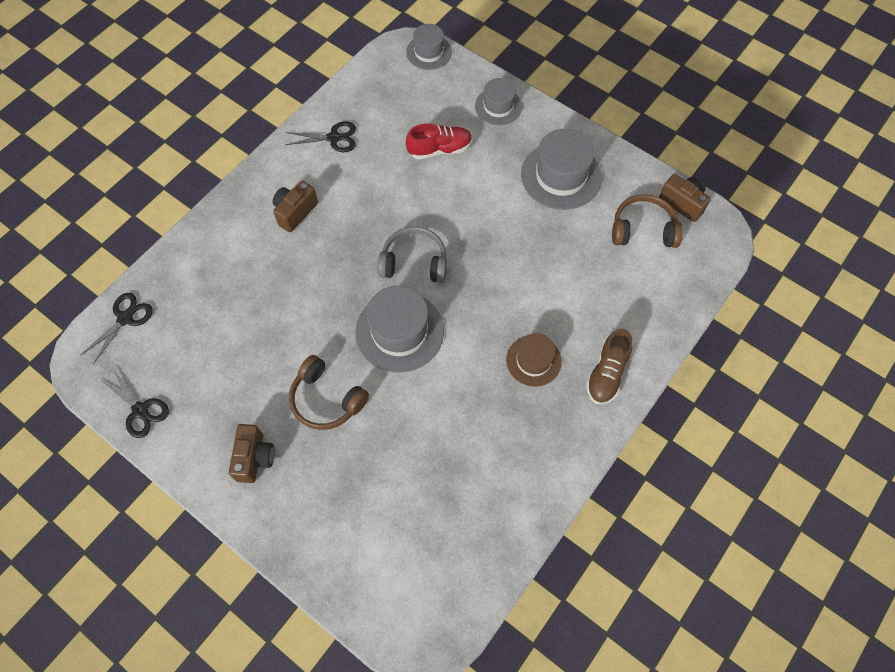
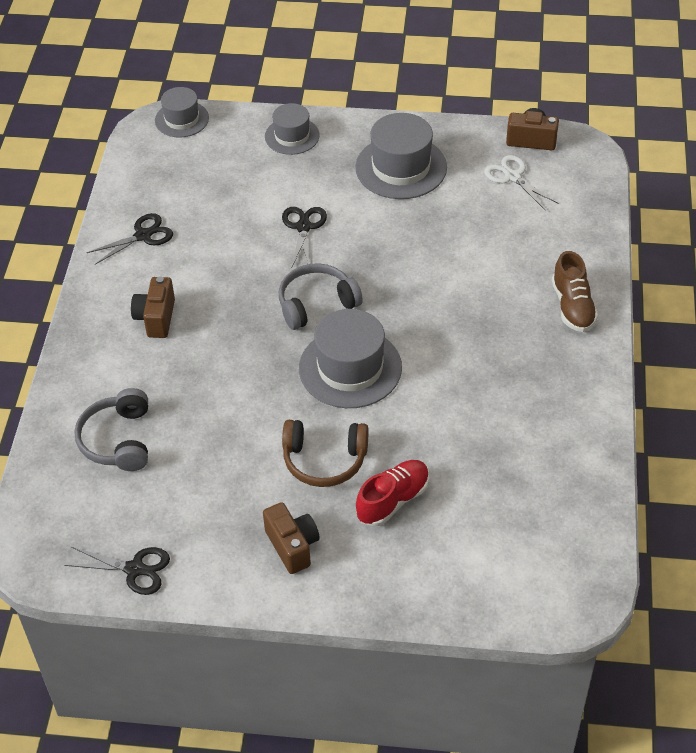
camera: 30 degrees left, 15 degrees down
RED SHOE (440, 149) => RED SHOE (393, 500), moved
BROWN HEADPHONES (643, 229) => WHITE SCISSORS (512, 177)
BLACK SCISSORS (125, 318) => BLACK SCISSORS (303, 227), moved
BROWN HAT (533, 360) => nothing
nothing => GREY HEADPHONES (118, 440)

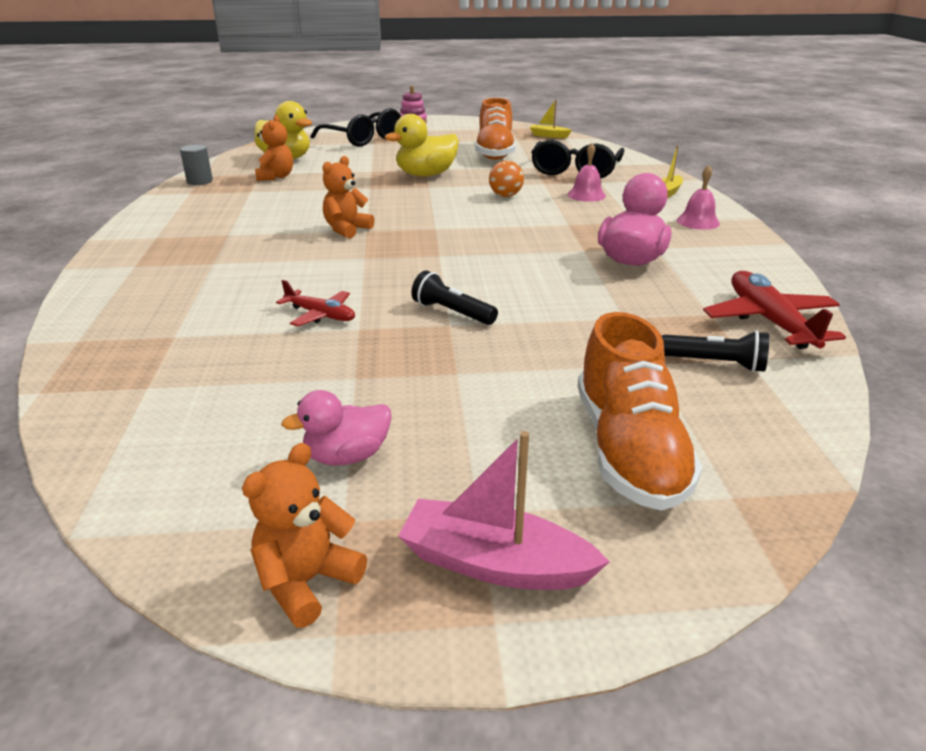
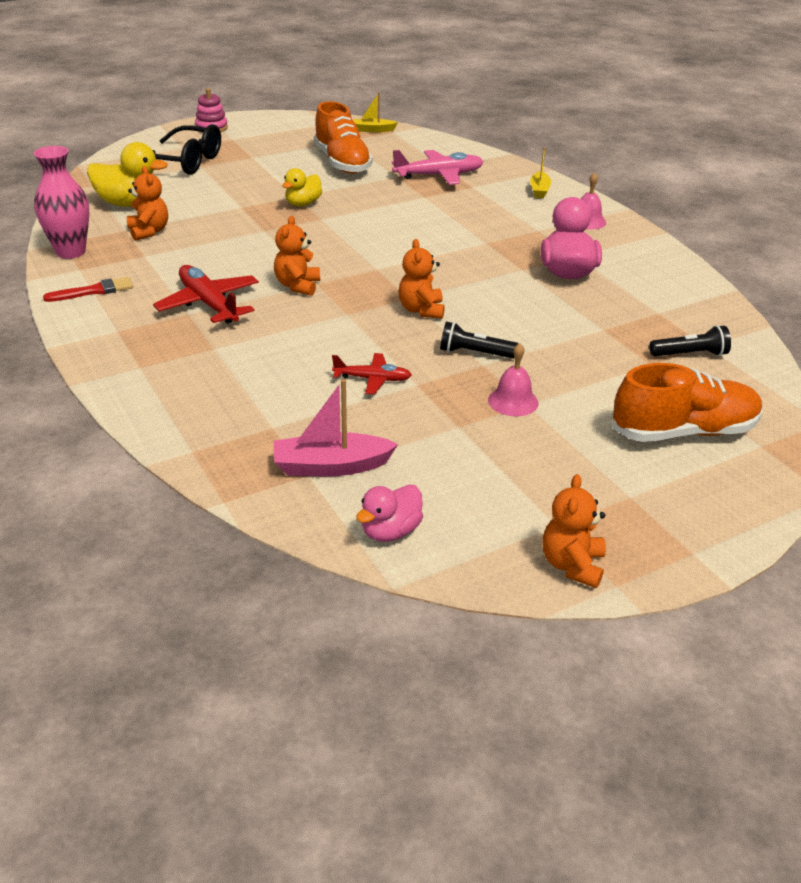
camera: 25 degrees left, 5 degrees up
YELLOW DUCK (426, 175) => YELLOW DUCK (303, 204), x0.63
BLACK GLASSES (575, 171) => PINK PLANE (439, 176)
PINK BELL (586, 195) => PINK BELL (513, 401), moved
GREY CYLINDER (200, 181) => PINK VASE (71, 252)
ORANGE BALL (505, 196) => nothing
RED PLANE (769, 321) => RED PLANE (209, 304), moved
ORANGE SHOE (628, 450) => ORANGE SHOE (683, 432), 75 degrees counterclockwise
PINK DUCK (347, 456) => PINK DUCK (390, 531), moved
PINK BOAT (495, 564) => PINK BOAT (331, 466), moved
nothing => ORANGE TEDDY BEAR (421, 310)
nothing => RED BRUSH (94, 291)

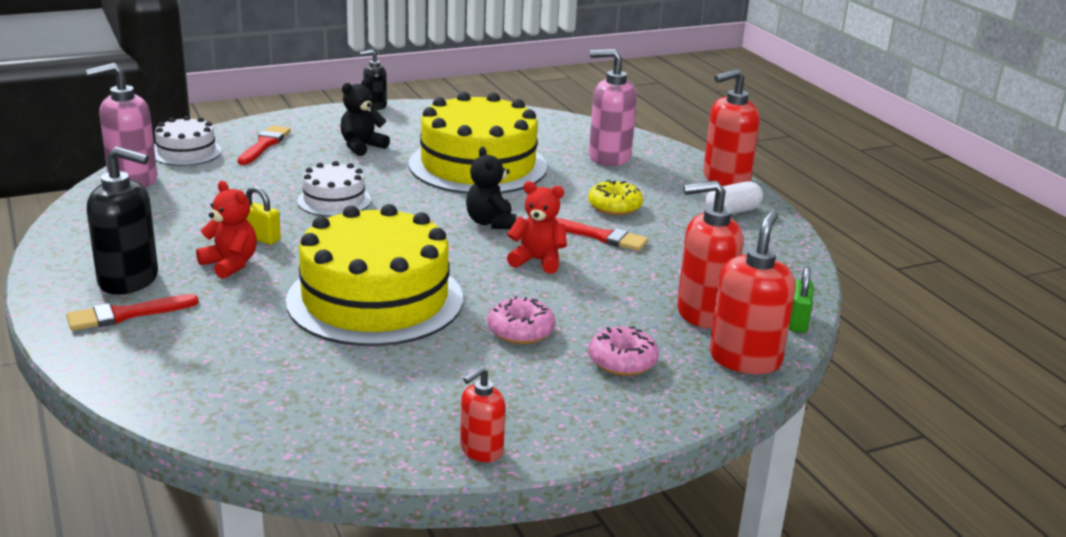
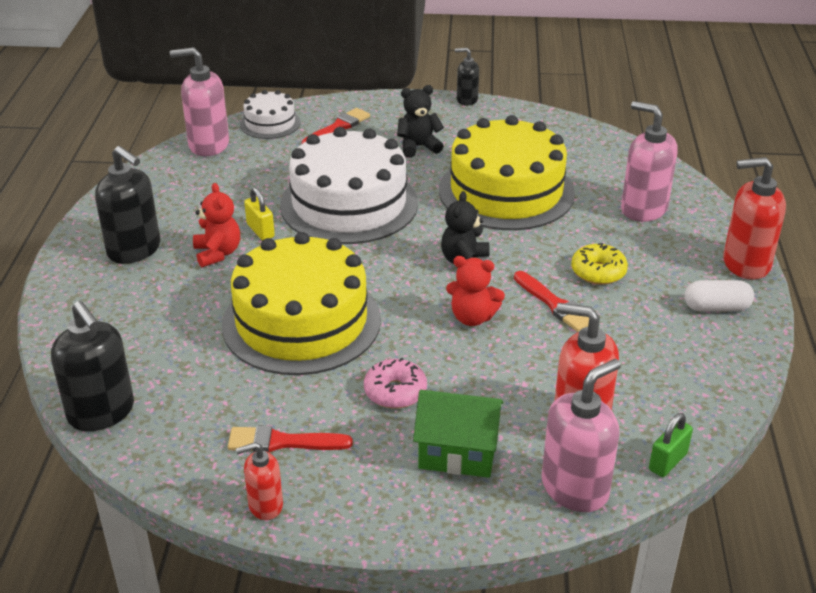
camera: 30 degrees right, 10 degrees up
WHITE CAKE (334, 200) => WHITE CAKE (349, 204), x2.05
RED TEDDY BEAR (537, 261) => RED TEDDY BEAR (472, 317), 150 degrees clockwise
RED SOAP DISPENSER (745, 359) => PINK SOAP DISPENSER (575, 488)
RED BRUSH (126, 314) => RED BRUSH (282, 442), moved
PINK DONUT (622, 361) => GREEN HOUSE (457, 453)
nothing => BLACK SOAP DISPENSER (101, 412)

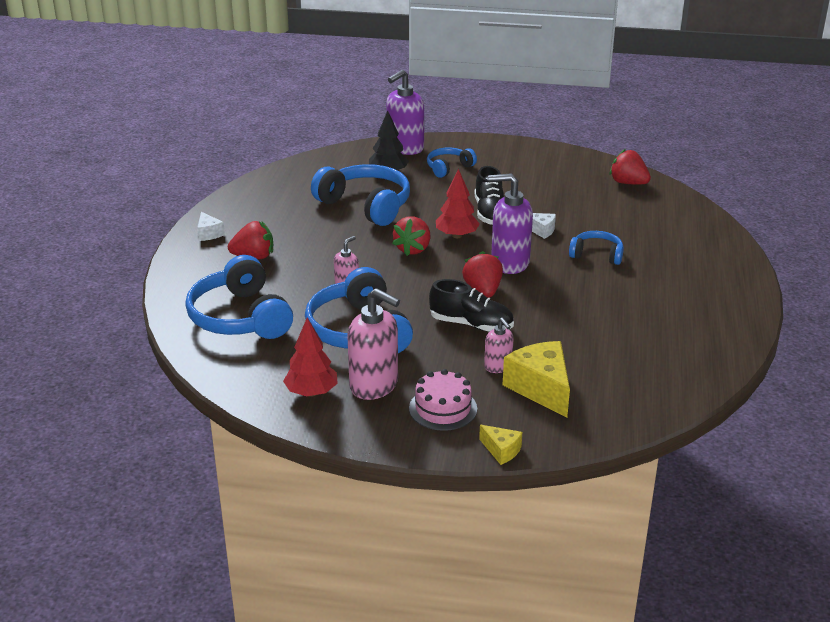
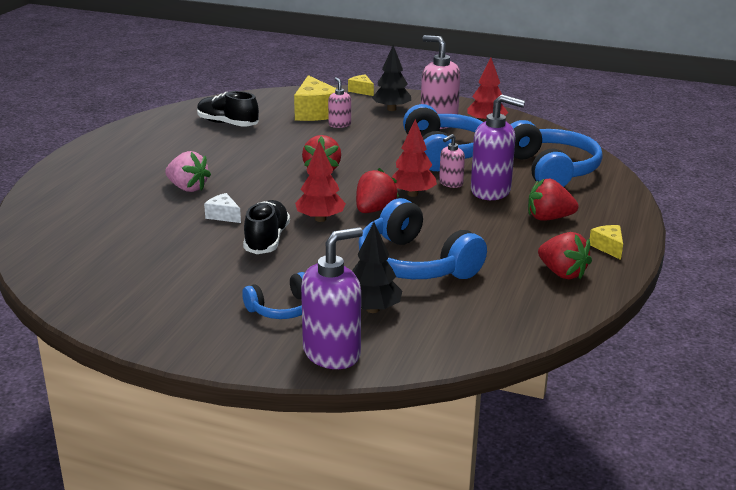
camera: 170 degrees left, 5 degrees down
RED STRAWBERRY (628, 183) => RED STRAWBERRY (562, 273), moved
PURPLE SOAP DISPENSER (509, 263) => PURPLE SOAP DISPENSER (491, 191), moved
WHITE CHEESE (209, 233) => YELLOW CHEESE (608, 247)
BLUE HEADPHONES (596, 255) => PINK STRAWBERRY (188, 188)
BLACK SHOE (471, 324) => BLACK SHOE (227, 124), moved
PINK CAKE (443, 408) => BLACK TREE (391, 109)
nothing => RED TREE (412, 194)

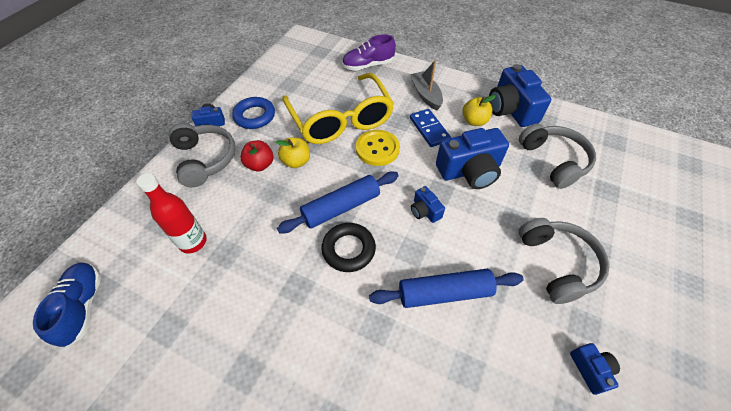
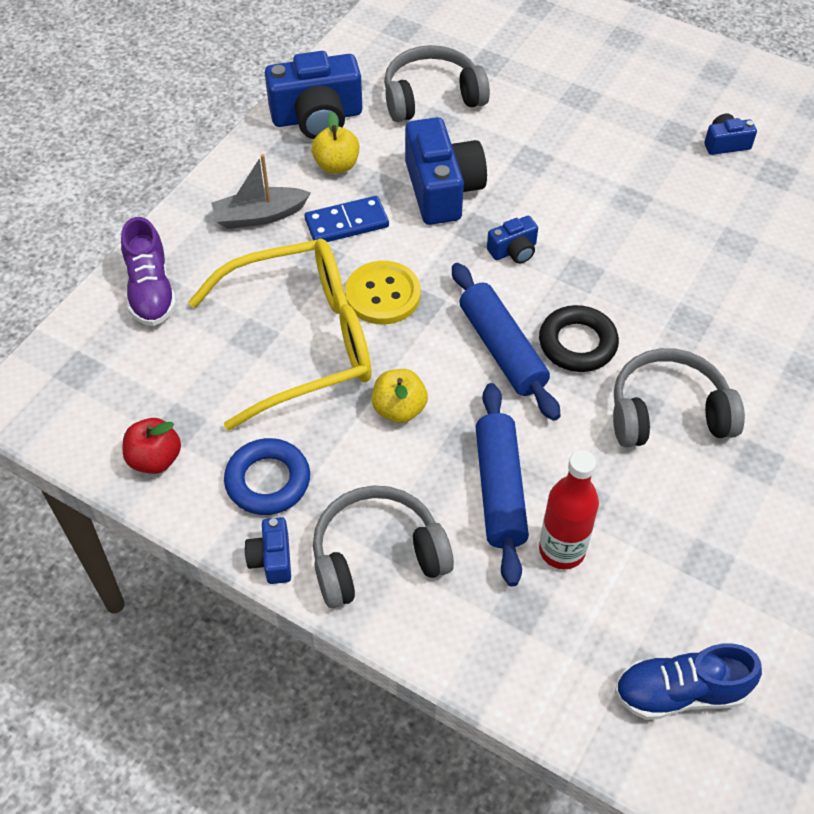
camera: 85 degrees left, 0 degrees up
RED APPLE (260, 165) => RED APPLE (155, 459), moved
GREY HEADPHONES (557, 264) => GREY HEADPHONES (668, 413), moved
BLUE ROLLING PIN (444, 293) => BLUE ROLLING PIN (499, 489), moved

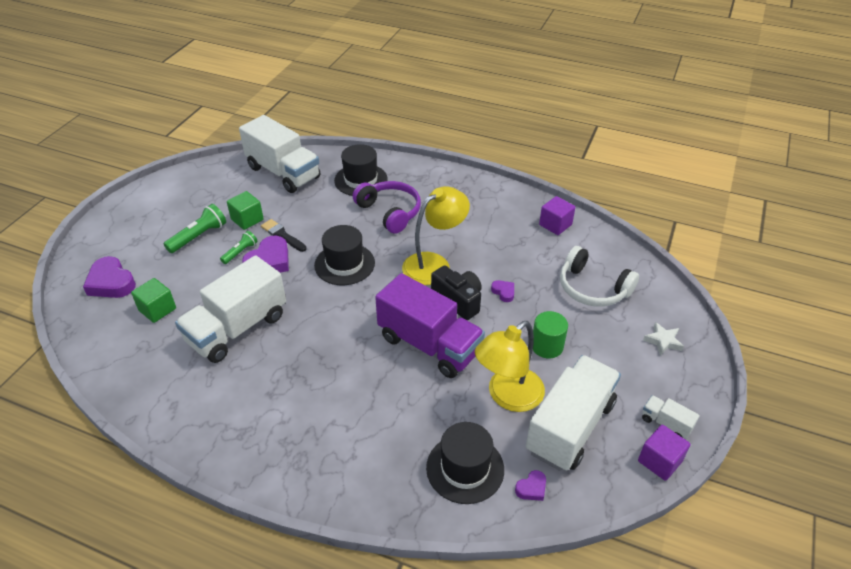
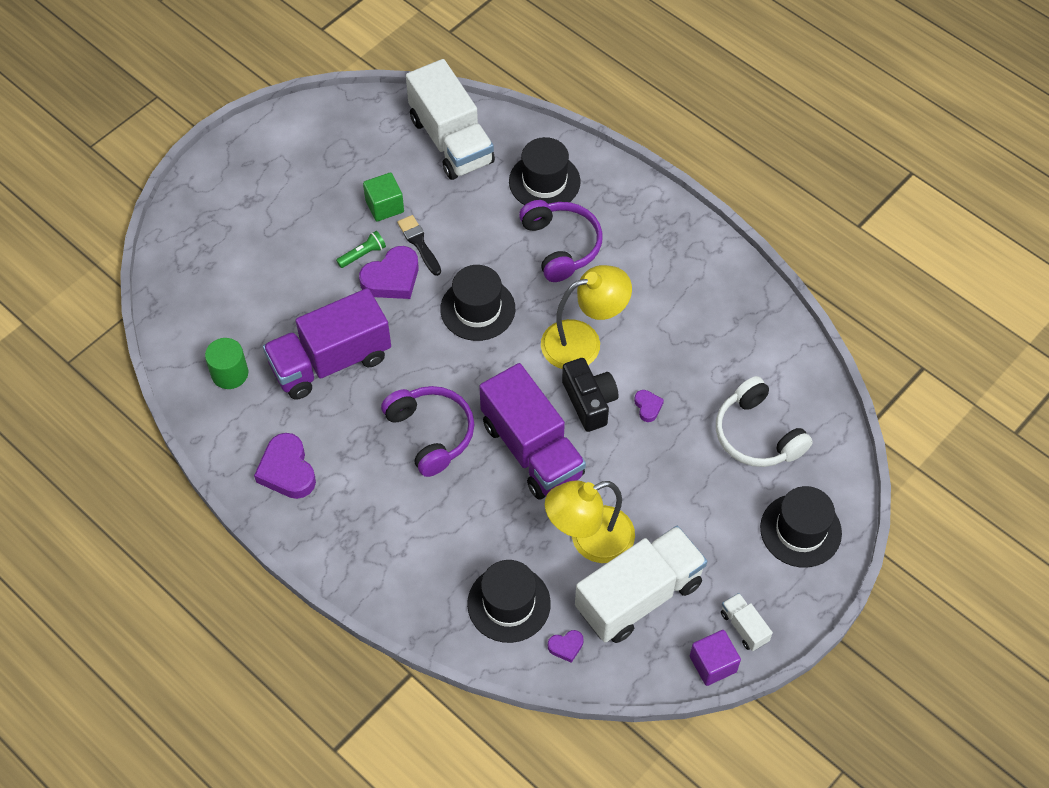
camera: 20 degrees right, 15 degrees up
PURPLE CUBE (555, 225) => nothing
GREEN FLASHLIGHT (199, 236) => nothing
WHITE TRUCK (237, 328) => PURPLE TRUCK (330, 361)
PURPLE HEART (111, 282) => PURPLE HEART (287, 470), moved
GREEN CUBE (157, 309) => nothing
GREEN CYLINDER (547, 346) => GREEN CYLINDER (230, 373), moved
WHITE STAR (663, 341) => BLACK HAT (800, 530)
nothing => PURPLE HEADPHONES (431, 433)

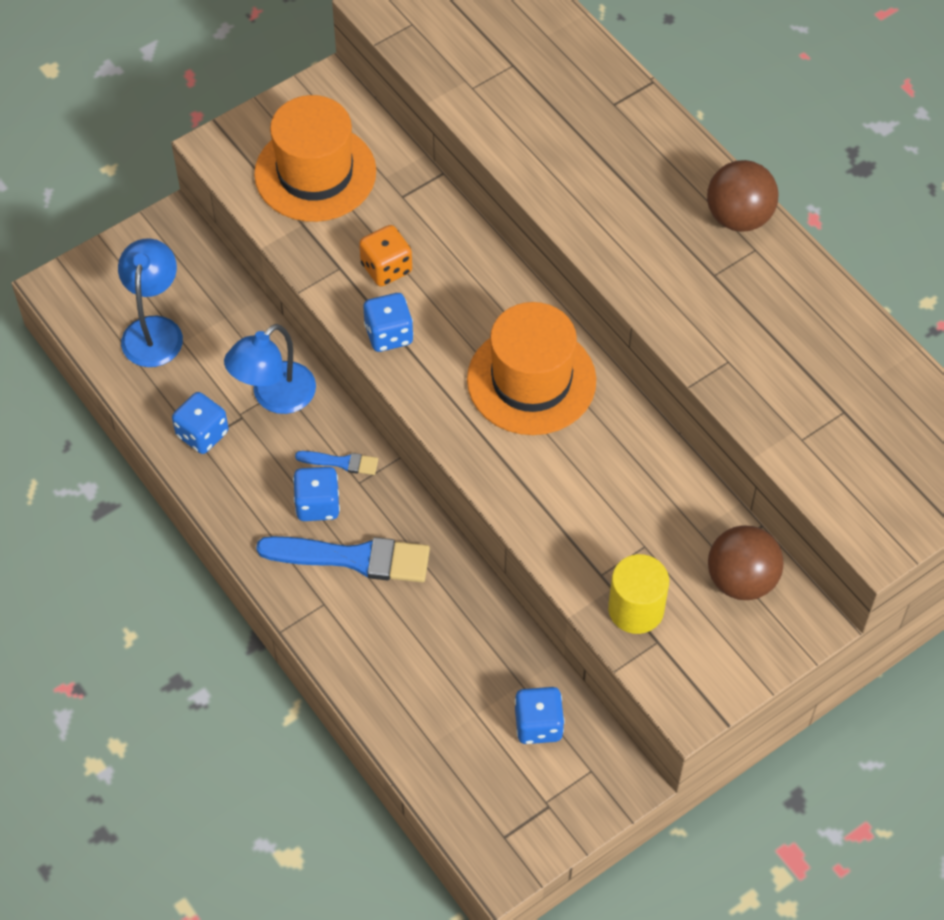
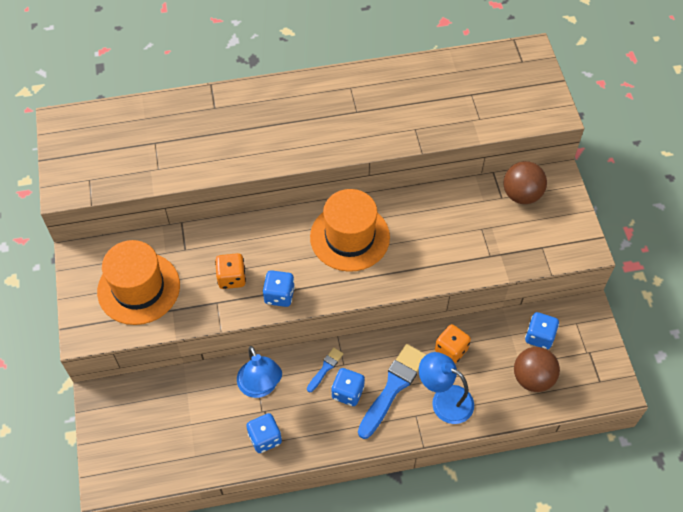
camera: 65 degrees left, 0 degrees up
BROWN BALL (738, 217) => BROWN BALL (532, 378), moved
BLUE LAMP (154, 330) => BLUE LAMP (444, 400), moved
YELLOW CYLINDER (636, 609) => nothing
nothing => ORANGE DICE (451, 350)

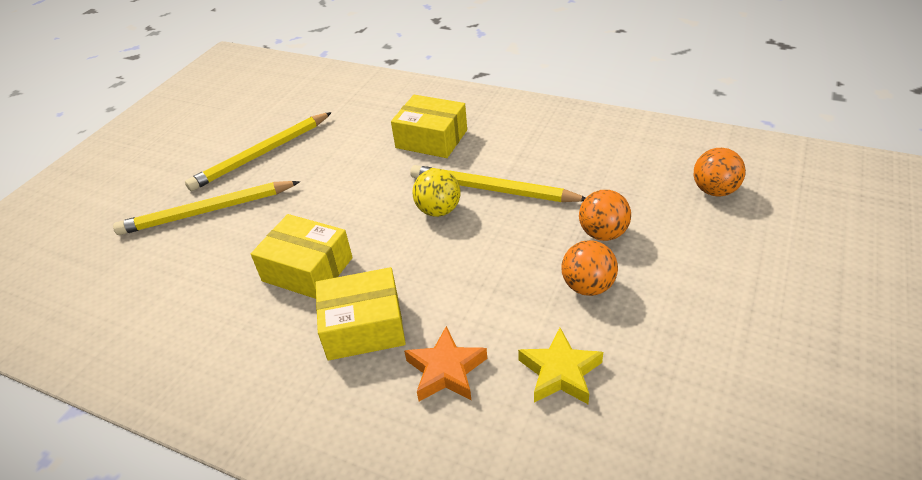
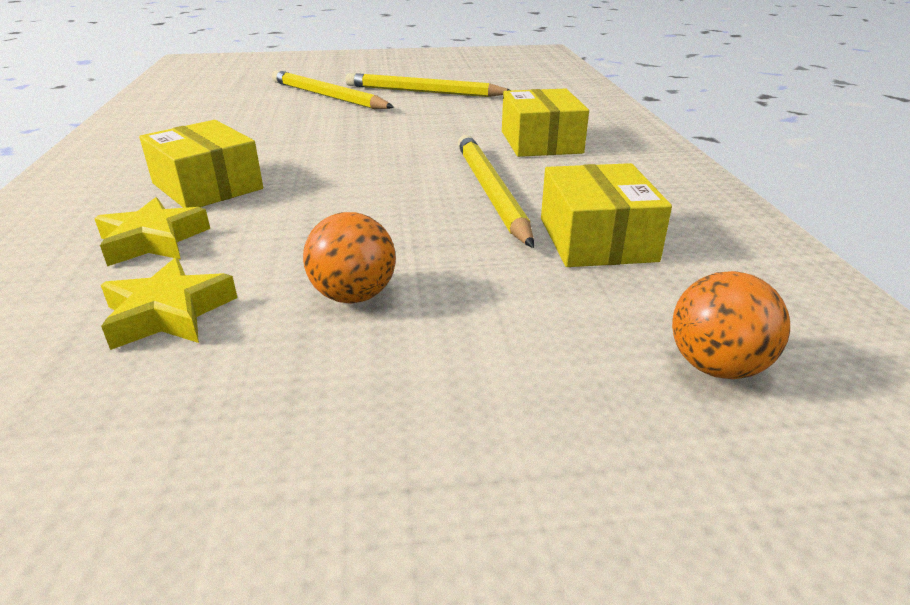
camera: 55 degrees right, 10 degrees down
YELLOW BALL (438, 210) => nothing
ORANGE BALL (603, 233) => nothing
YELLOW BOX (307, 269) => YELLOW BOX (597, 239), moved
ORANGE STAR (446, 370) => YELLOW STAR (153, 241)

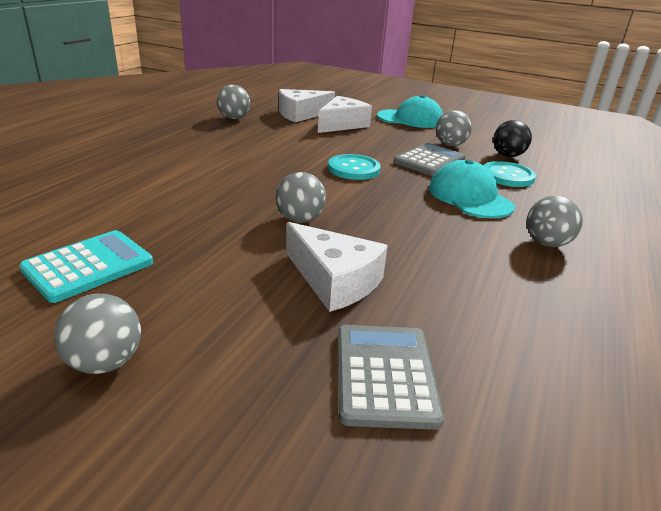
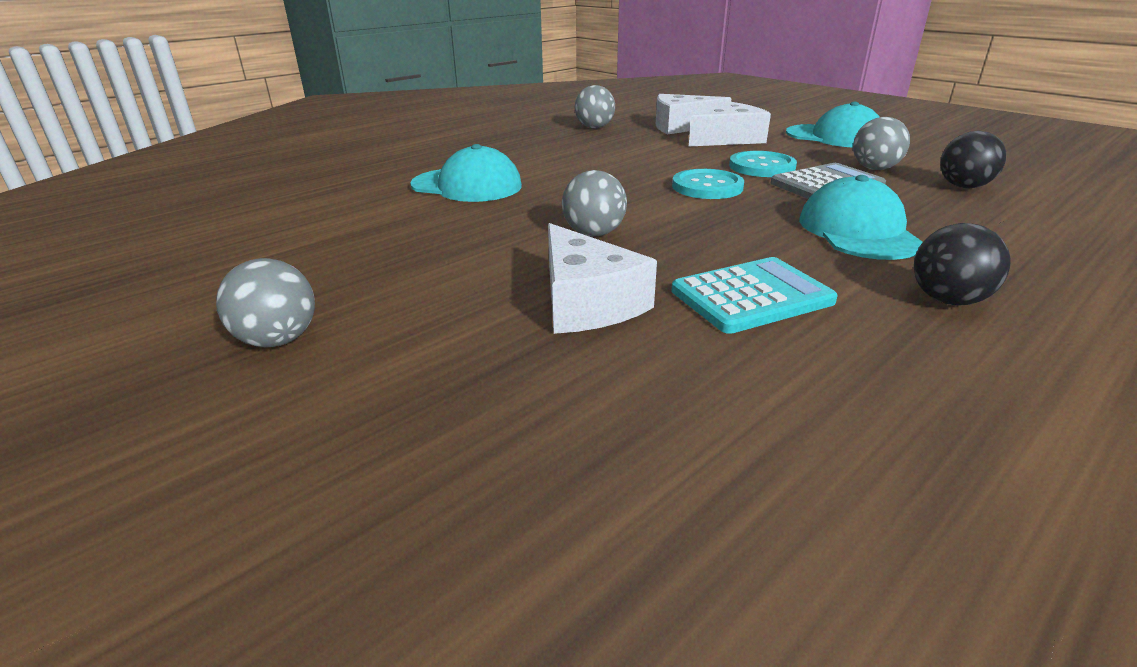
camera: 25 degrees right, 0 degrees up
TURQUOISE BUTTON (507, 176) => TURQUOISE BUTTON (762, 167), moved
GREY BALL (546, 243) => BLACK BALL (948, 300)
TURQUOISE CALCULATOR (88, 266) => TURQUOISE CALCULATOR (751, 296), moved
GREY CALCULATOR (385, 375) => nothing
nothing => TURQUOISE CAP (467, 185)

